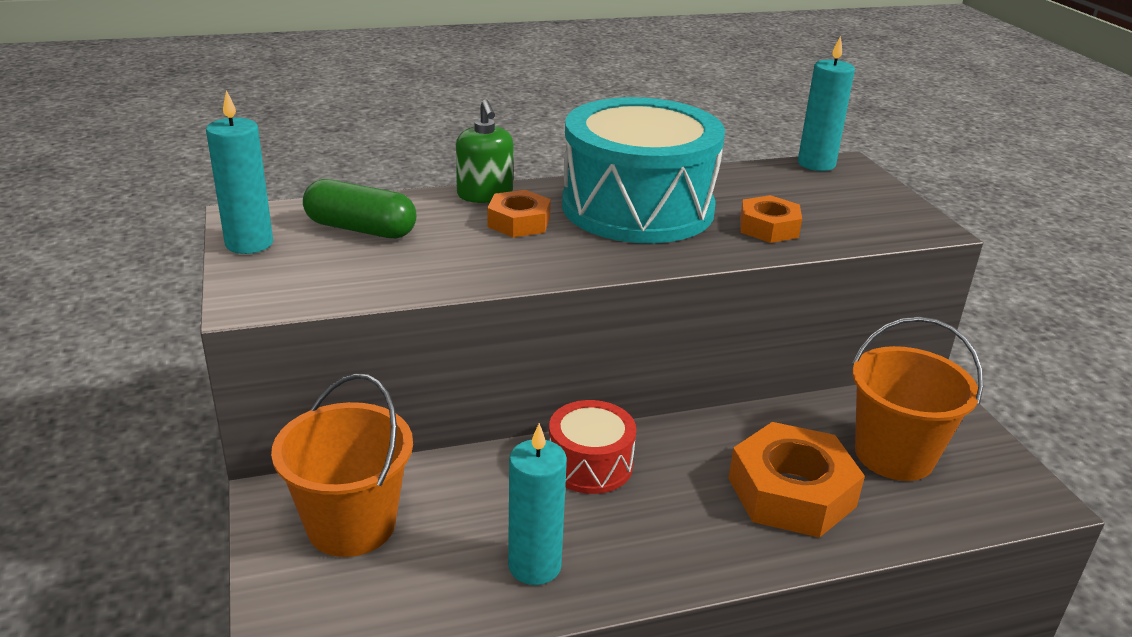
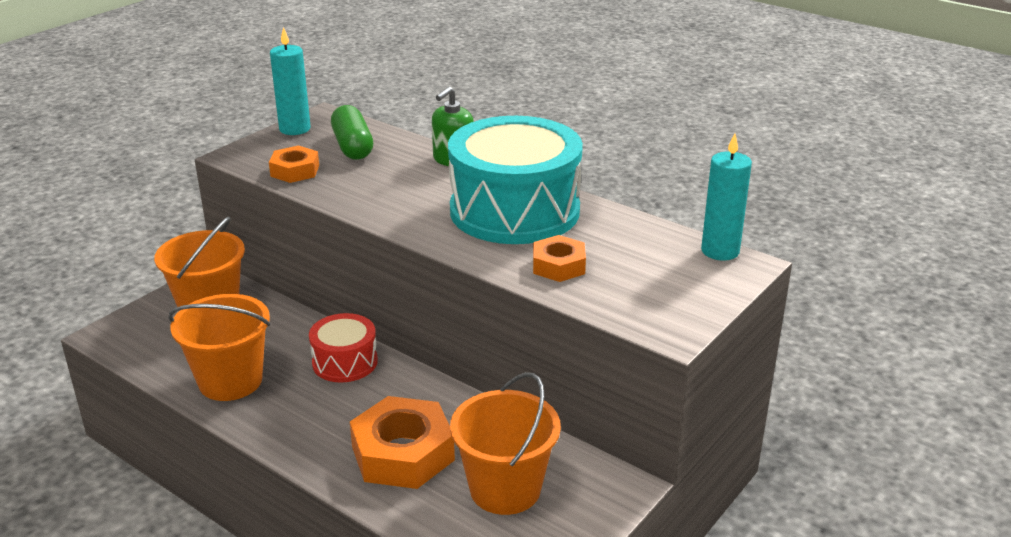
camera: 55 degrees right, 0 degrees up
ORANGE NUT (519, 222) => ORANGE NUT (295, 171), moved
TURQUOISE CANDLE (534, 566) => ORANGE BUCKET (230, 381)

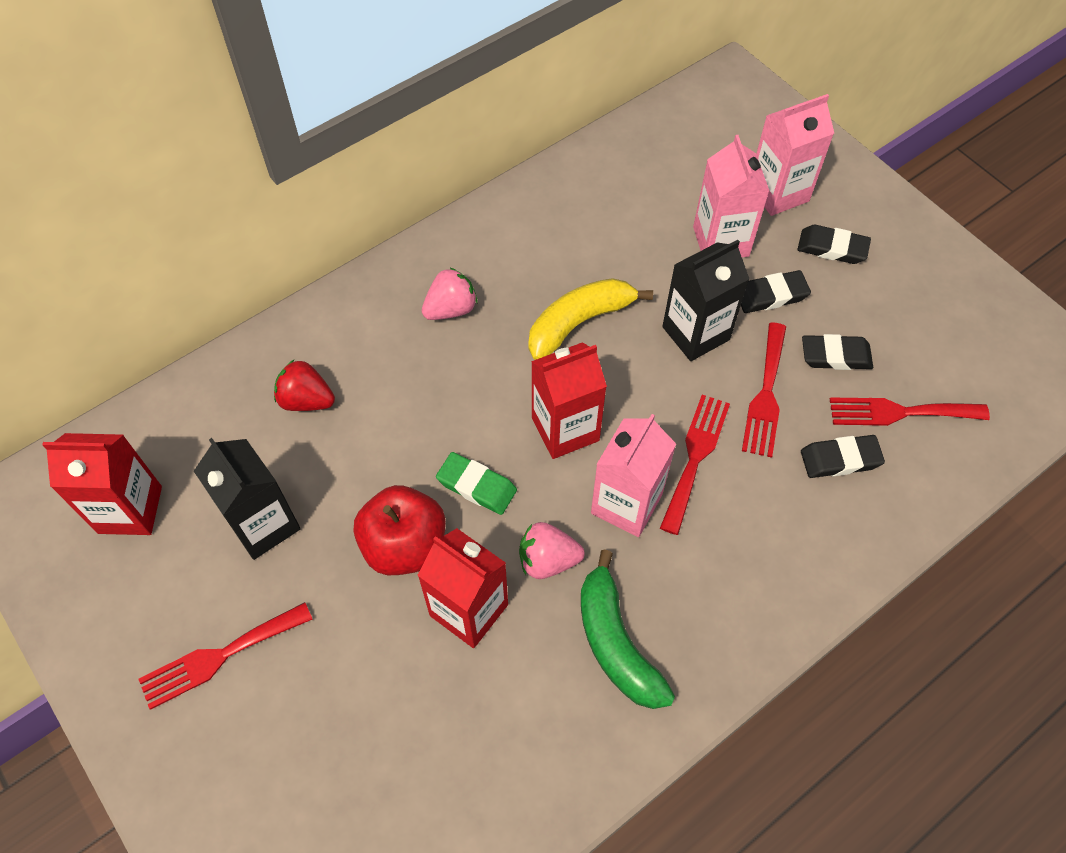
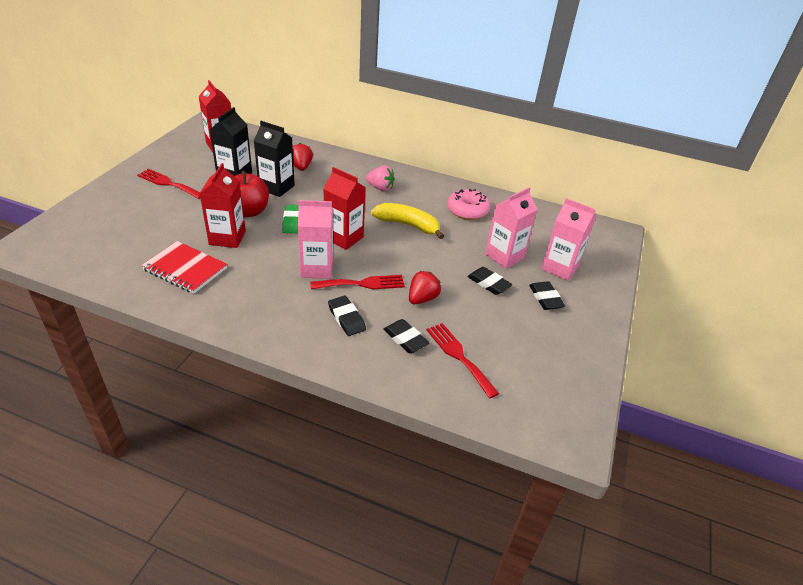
camera: 55 degrees right, 20 degrees down
BLACK CARTON (695, 333) => BLACK CARTON (276, 187), moved
RED FORK (765, 395) => RED STRAWBERRY (422, 298)
BLACK ERASER (835, 356) => BLACK ERASER (346, 318), moved
PINK STRAWBERRY (548, 560) => nothing
GREEN BANANA (616, 642) => nothing
nothing => PINK DONUT (467, 210)
nothing => RED NOTEBOOK (185, 269)

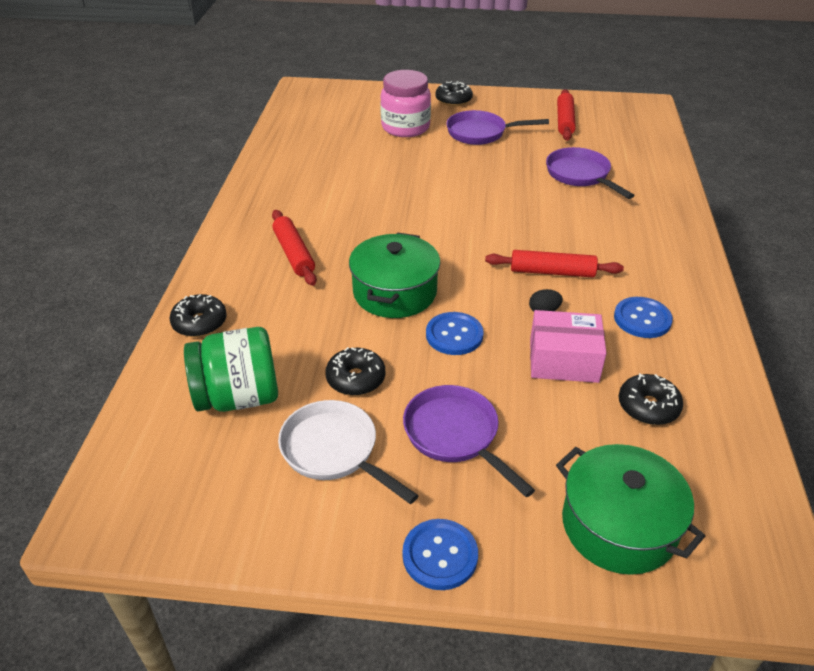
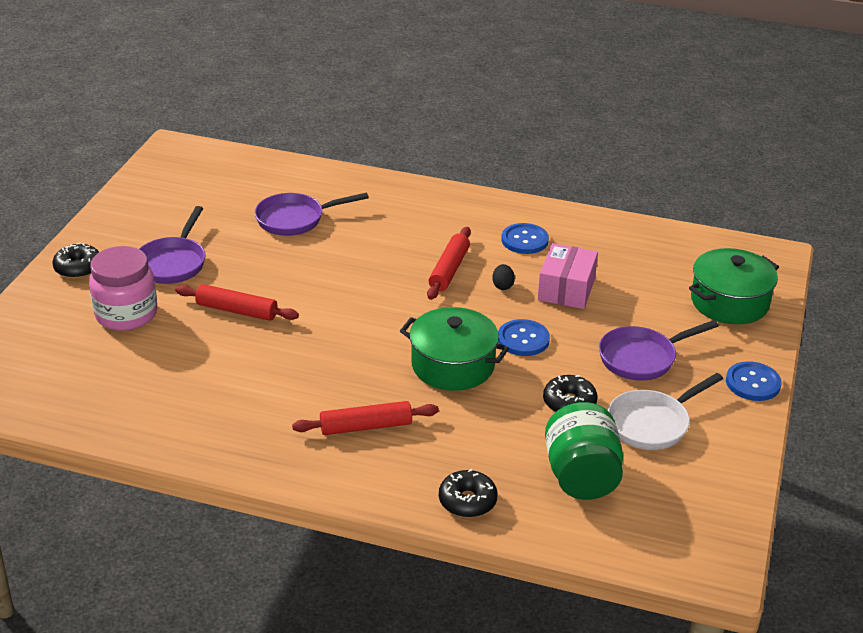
camera: 80 degrees left, 5 degrees down
RED ROLLING PIN (564, 121) => RED ROLLING PIN (237, 310), moved
BLACK DONUT (648, 407) => nothing

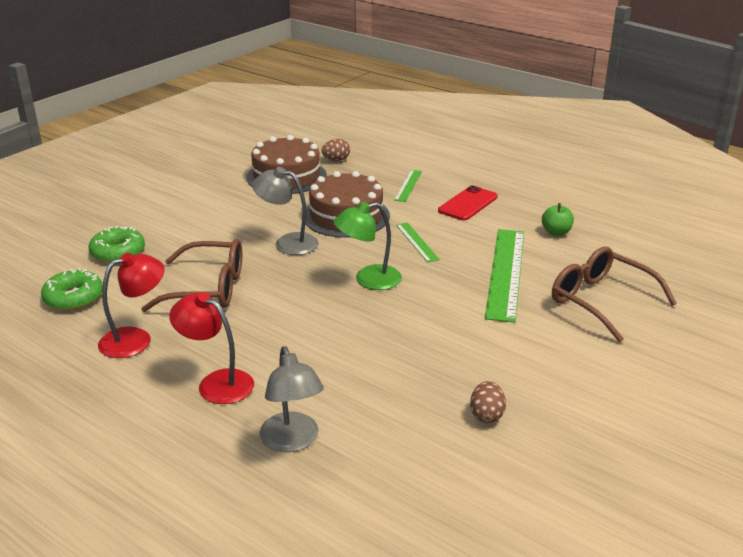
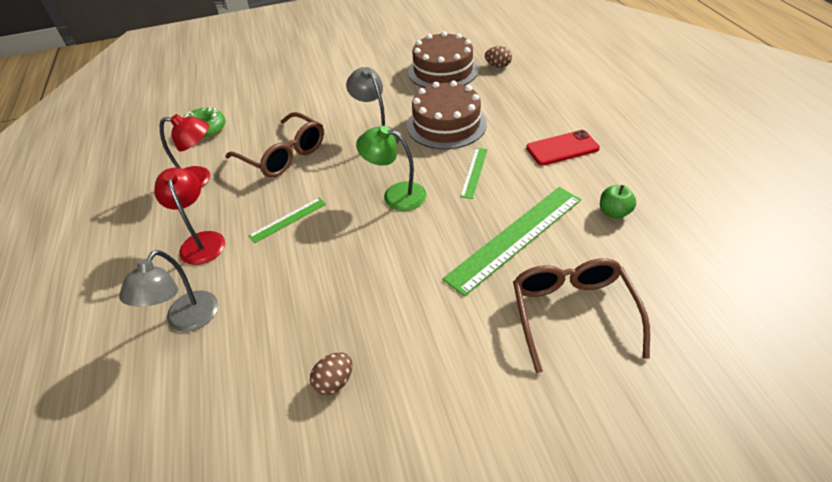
camera: 40 degrees right, 15 degrees up
GREEN RULER (408, 185) => GREEN RULER (288, 220), moved
GREEN DONUT (118, 252) => nothing

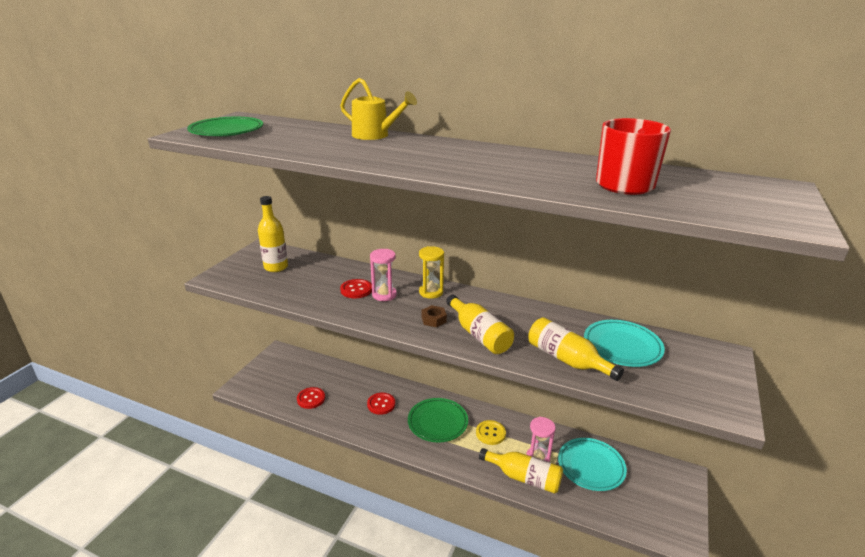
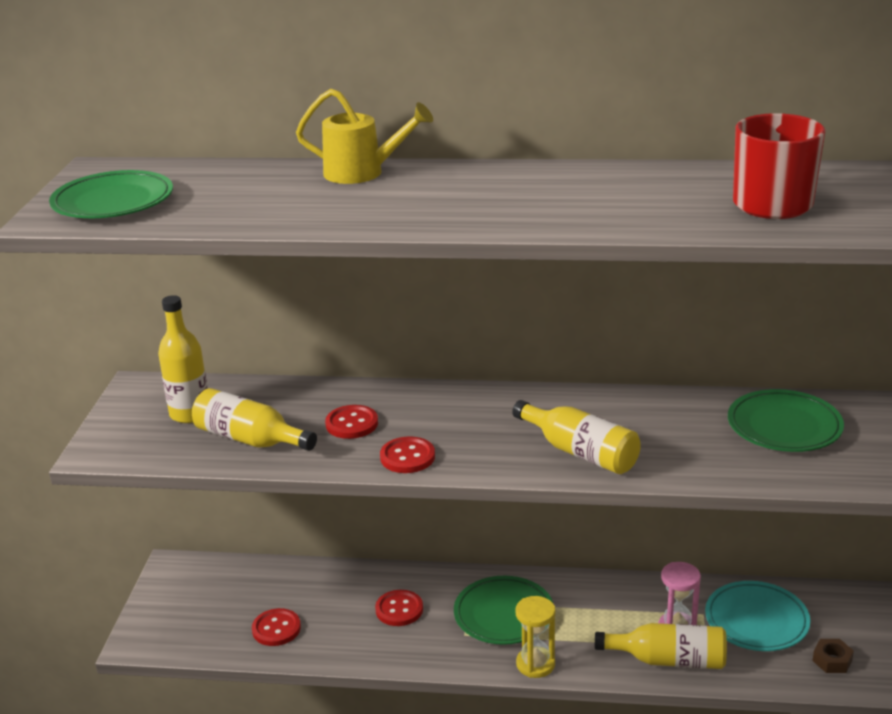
camera: 15 degrees left, 0 degrees up
YELLOW HOURGLASS (431, 292) => YELLOW HOURGLASS (535, 664), moved
PINK HOURGLASS (384, 295) => nothing
BROWN NUT (433, 320) => BROWN NUT (832, 660), moved
YELLOW BOTTLE (567, 359) => YELLOW BOTTLE (250, 439), moved
TURQUOISE PLATE (622, 346) => GREEN PLATE (784, 427)
YELLOW BUTTON (490, 433) => nothing
nothing => RED BUTTON (407, 457)

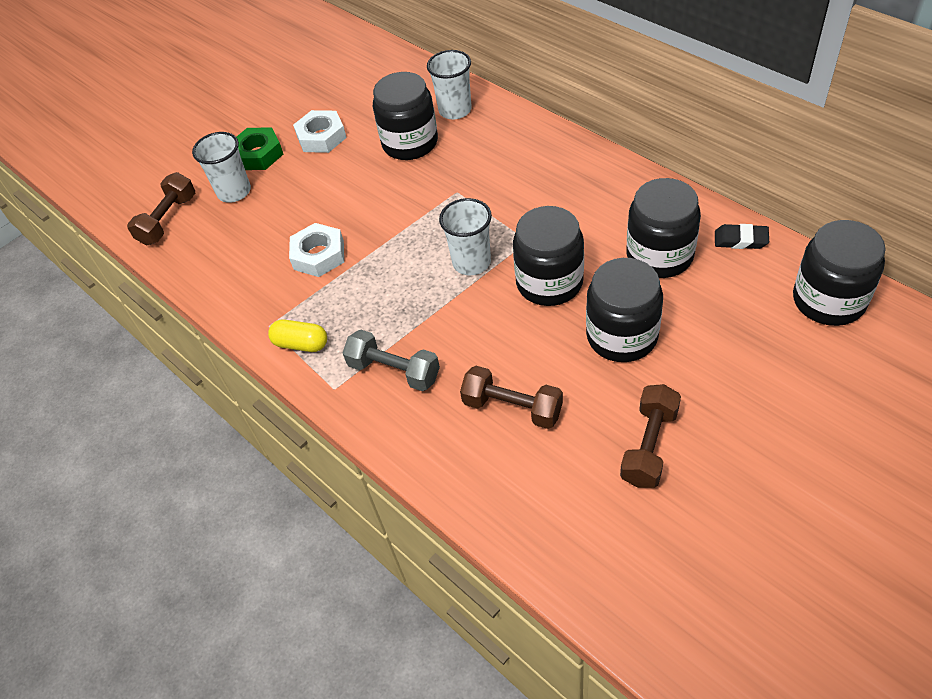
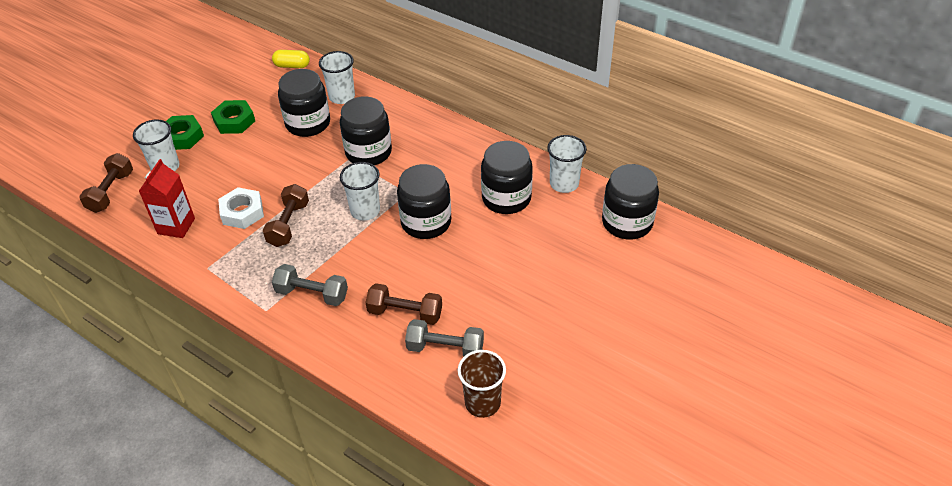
camera: 15 degrees left, 5 degrees down
WHITE NUT (321, 137) => GREEN NUT (234, 121)
BLACK ERASER (740, 240) => WHITE CUP (564, 184)
BLACK JAR (622, 336) => BLACK JAR (368, 152), moved
YELLOW CAPSULE (301, 344) => YELLOW CAPSULE (292, 66), moved
BROWN DUMBBELL (649, 446) => BROWN DUMBBELL (288, 224), moved
nothing => RED CARTON (176, 226)
nothing => GREY DUMBBELL (445, 348)
nothing => BROWN CUP (482, 403)

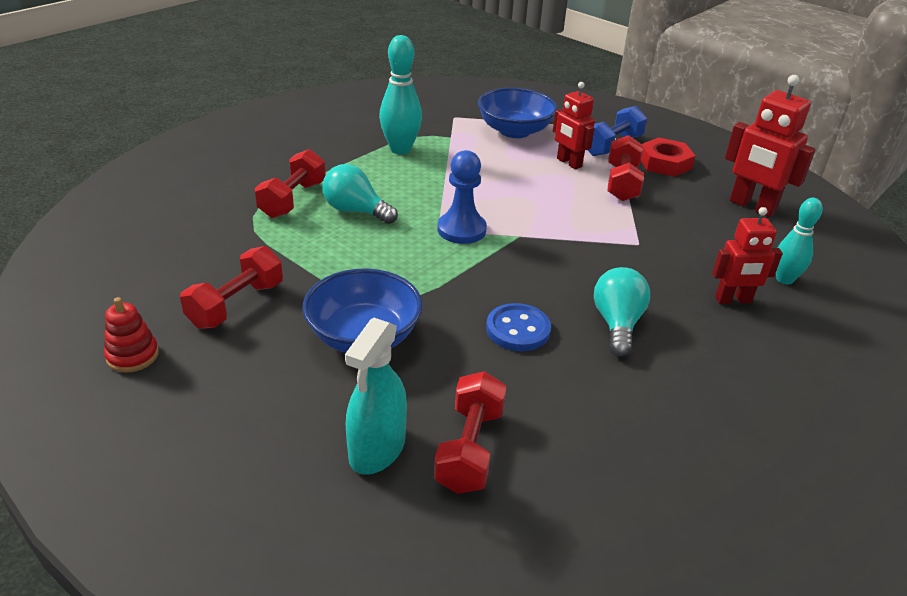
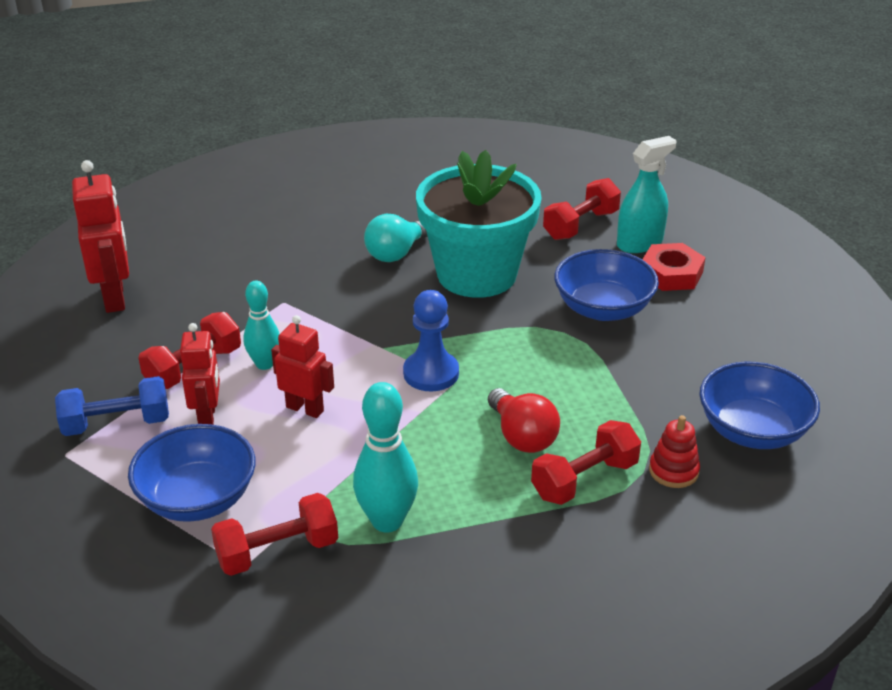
camera: 145 degrees left, 0 degrees up
RED NUT (664, 163) => RED NUT (671, 274), moved
TURQUOISE LIGHT BULB (356, 211) => RED LIGHT BULB (522, 436)
TURQUOISE BOWLING PIN (784, 279) => TURQUOISE BOWLING PIN (264, 364), moved
RED ROBOT (733, 300) => RED ROBOT (305, 409), moved
RED DUMBBELL (236, 305) => RED DUMBBELL (277, 552), moved
RED STACKING TOY (132, 356) => RED STACKING TOY (673, 471), moved
BLUE BUTTON (518, 329) => TURQUOISE FLOWER POT (477, 274)
nothing => BLUE BOWL (752, 431)

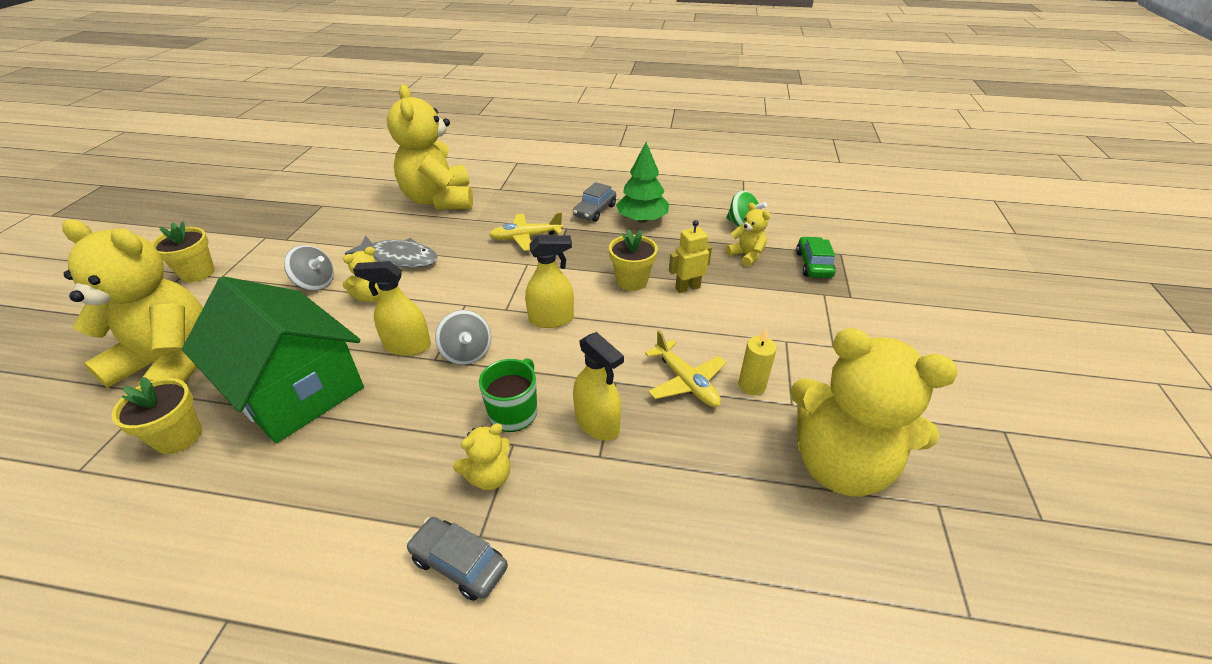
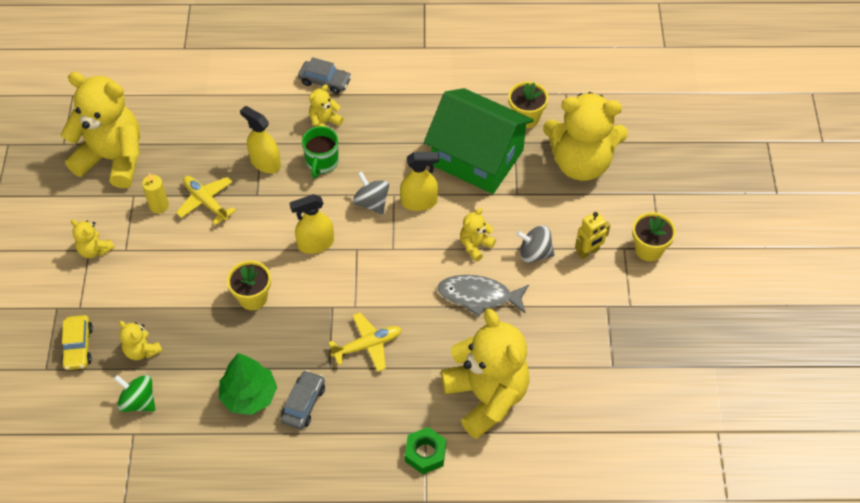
camera: 170 degrees right, 15 degrees up
YELLOW ROBOT (687, 288) => YELLOW ROBOT (588, 252), moved
GREEN CAR (813, 264) => YELLOW CAR (78, 347)
nothing => YELLOW TEDDY BEAR (94, 250)
nothing => GREEN NUT (425, 453)

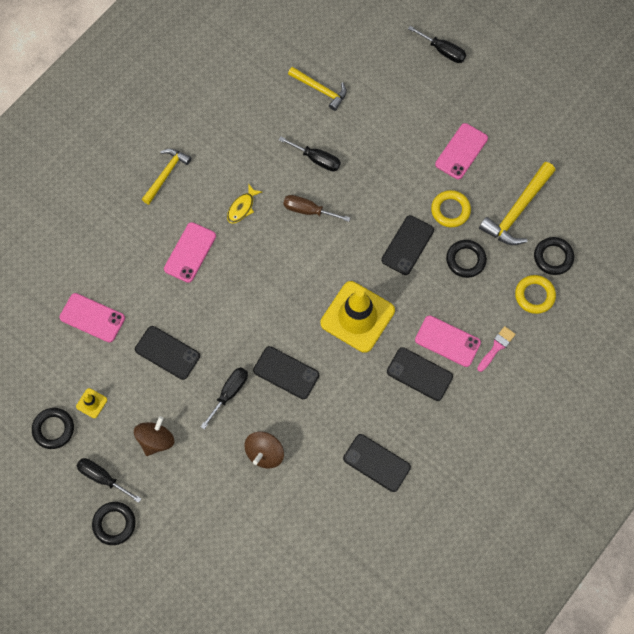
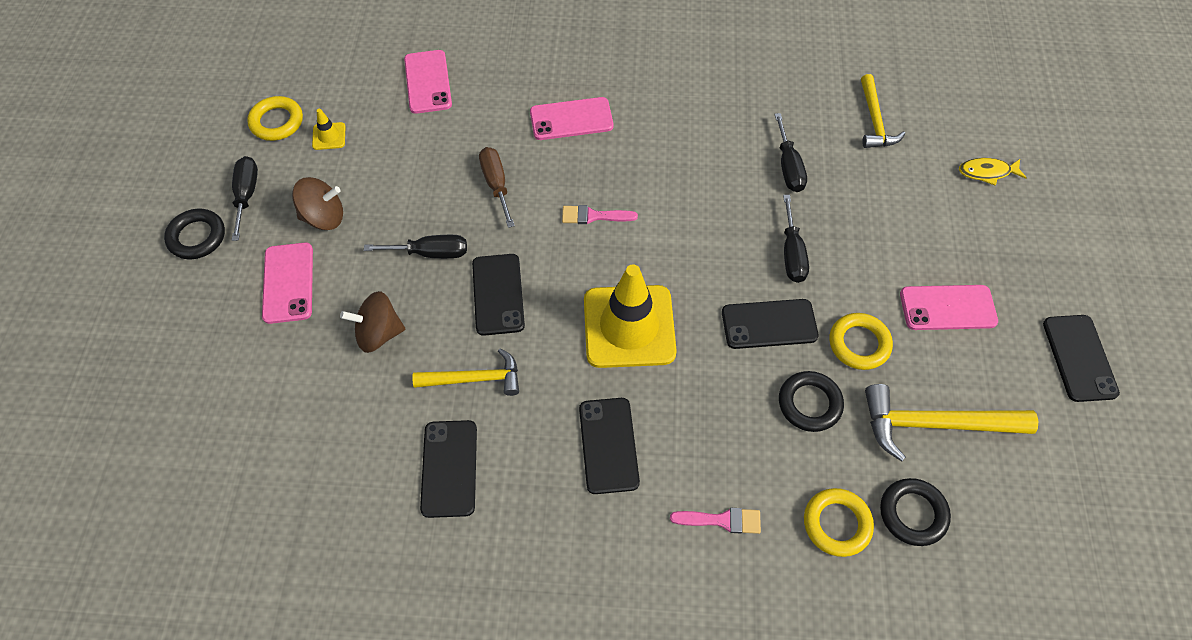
camera: 55 degrees right, 10 degrees down
BLACK SCREWDRIVER (443, 51) => BLACK SCREWDRIVER (792, 253), moved
YELLOW HAMMER (166, 174) => YELLOW HAMMER (474, 378), moved
YELLOW FISH (242, 207) => YELLOW FISH (987, 172), moved
BROWN SCREWDRIVER (308, 210) => BROWN SCREWDRIVER (496, 184), moved
PINK PHONE (447, 341) => PINK PHONE (288, 283), moved
BLACK PHONE (167, 353) => BLACK PHONE (1079, 358), moved
BLACK RING (53, 429) => YELLOW RING (277, 122)
nothing => PINK BRUSH (593, 216)

